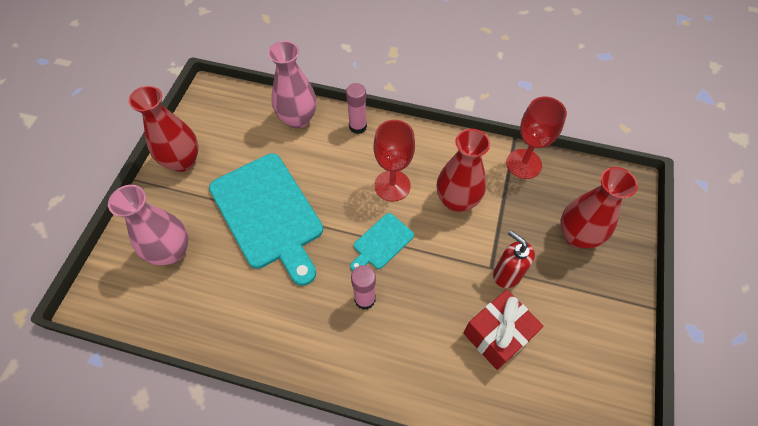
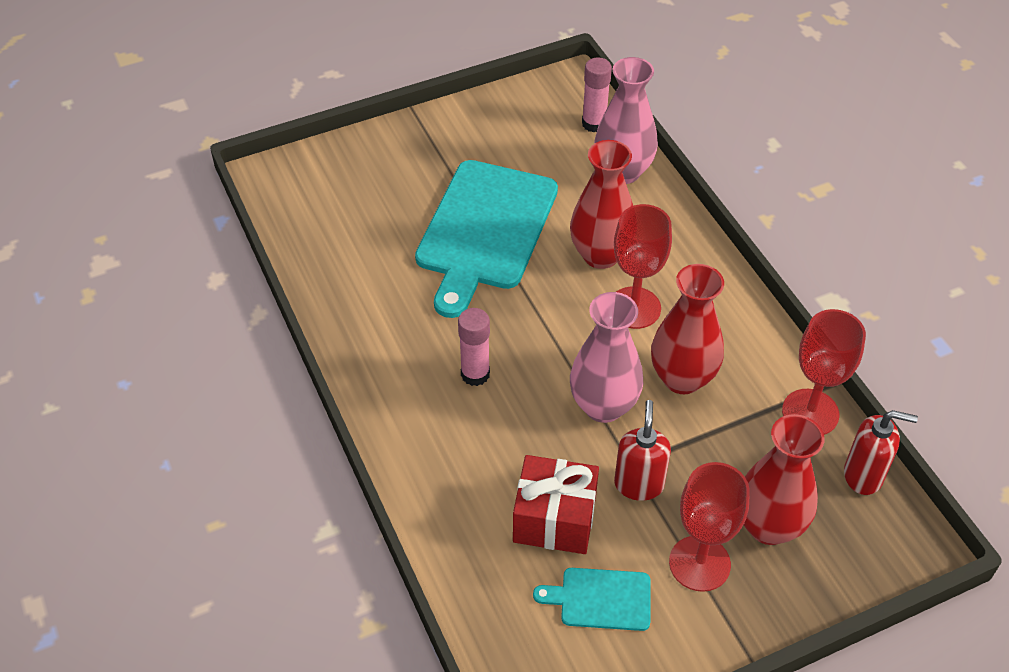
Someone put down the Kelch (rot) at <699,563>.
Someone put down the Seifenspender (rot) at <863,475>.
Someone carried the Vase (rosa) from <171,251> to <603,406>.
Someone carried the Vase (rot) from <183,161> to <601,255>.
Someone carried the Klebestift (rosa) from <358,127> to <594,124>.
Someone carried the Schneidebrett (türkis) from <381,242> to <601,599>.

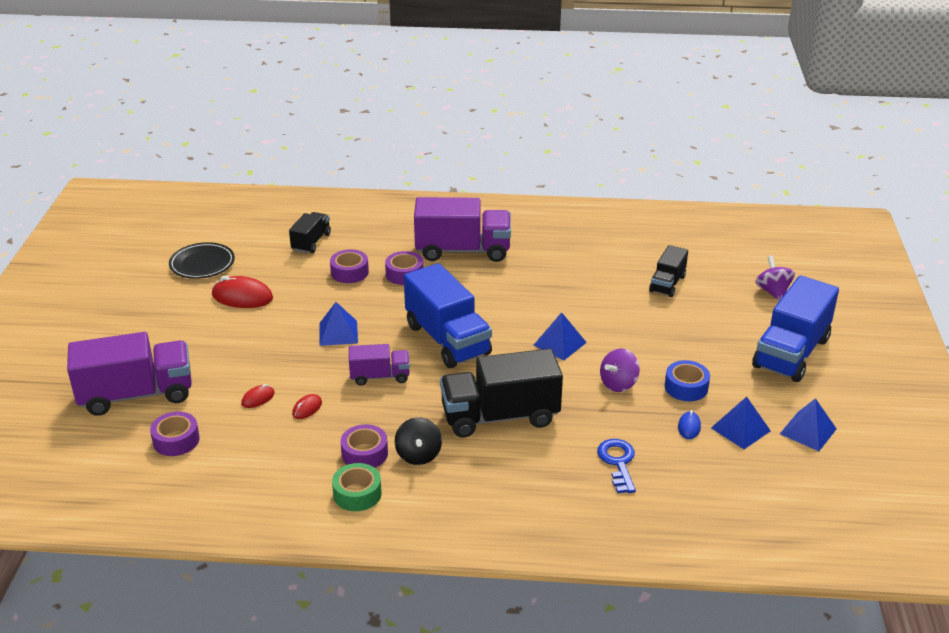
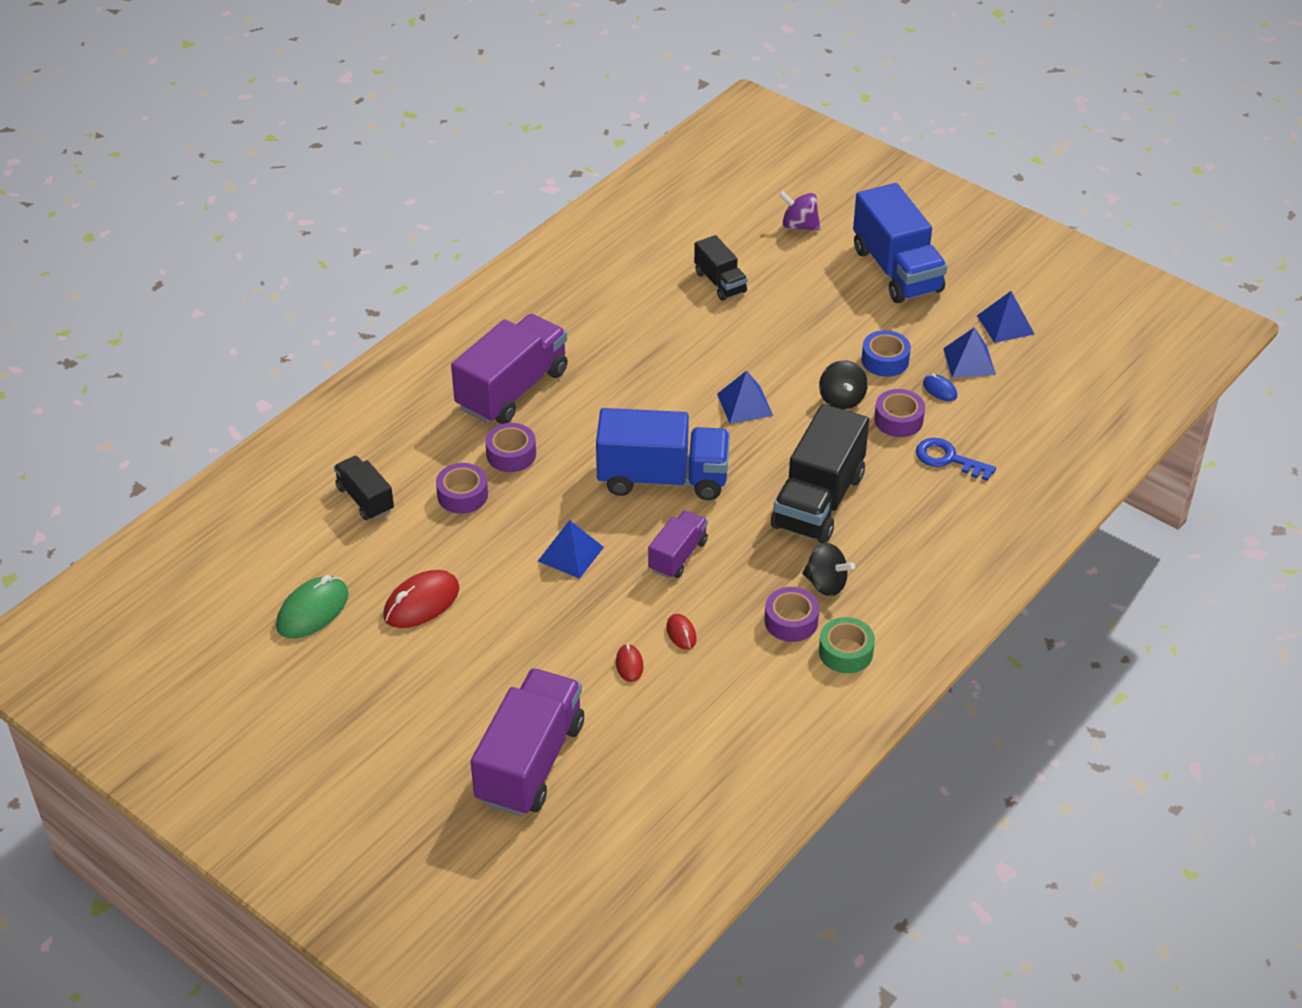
Someone carried the Klebeband (lila) from <176,440> to <898,420>.
Someone swapped the Teller (schwarz) at <202,264> for the Computermaus (grün) at <312,611>.
Someone repainted the Kreisel (lila) at <618,384>, which became the Kreisel (schwarz) at <841,399>.

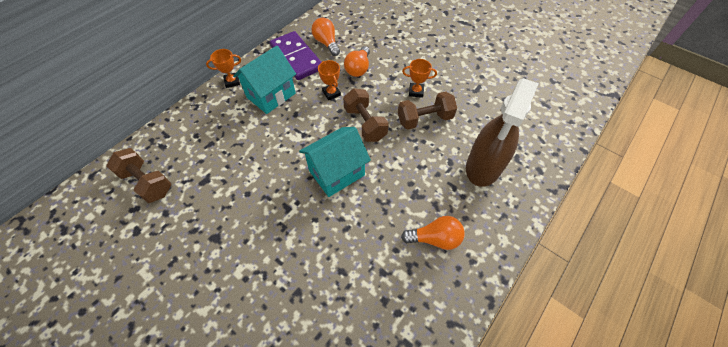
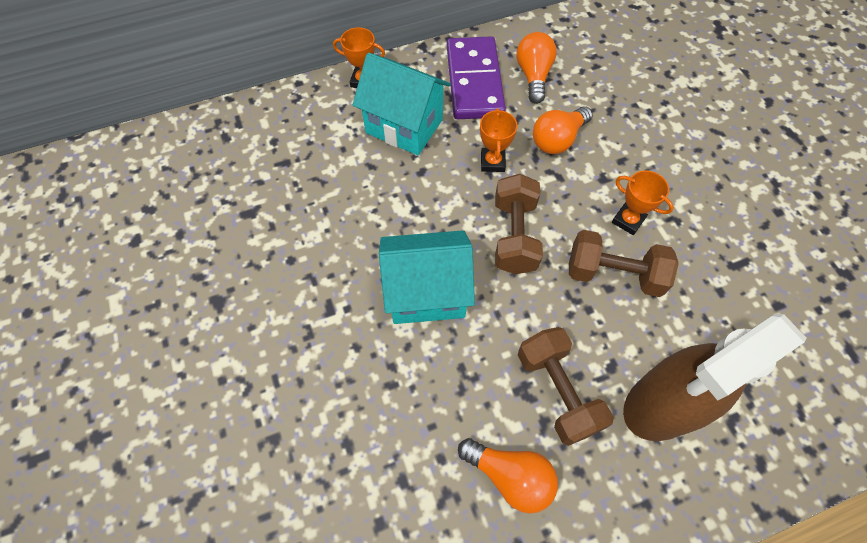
Someone carried the Hantel (braun) from <147,182> to <557,391>.
Someone rotated the Haus (türkis) at <271,95> by 45 degrees clockwise.

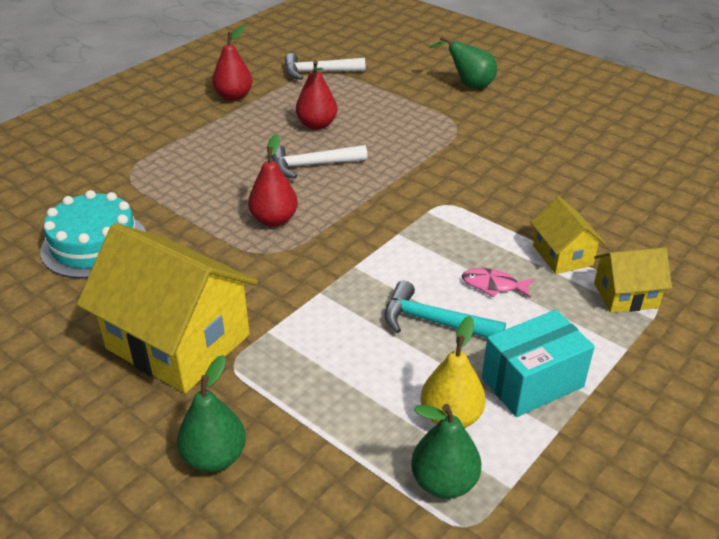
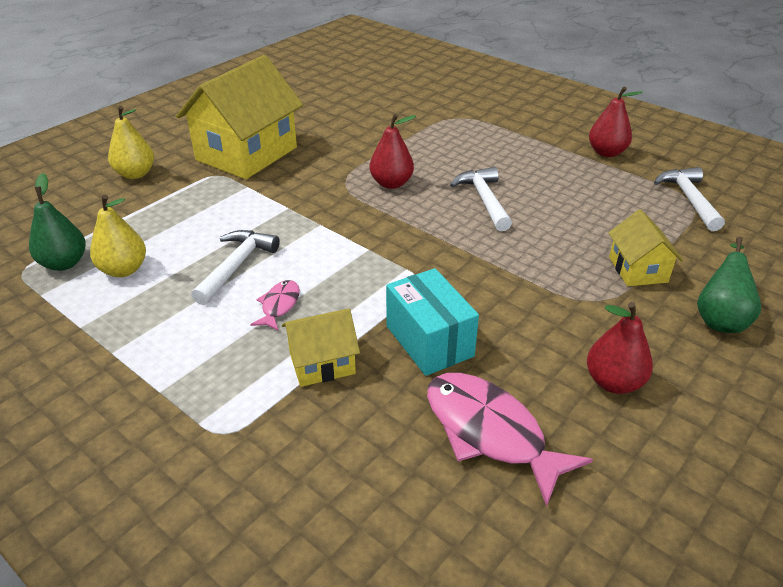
Someone took away the Kuchen (türkis) at <94,244>.
Someone put down the Fisch (rosa) at <490,432>.
Someone carried the Birne (rot) from <317,125> to <613,382>.
Someone carried the Schachtel (türkis) from <532,382> to <429,341>.
Someone carried the Haus (gelb) from <625,295> to <638,269>.
Someone repainted the Birne (grün) at <215,457>, which became the Birne (gelb) at <135,174>.
Someone repainted the Hammer (türkis) at <434,322>, which became the Hammer (weiß) at <236,266>.

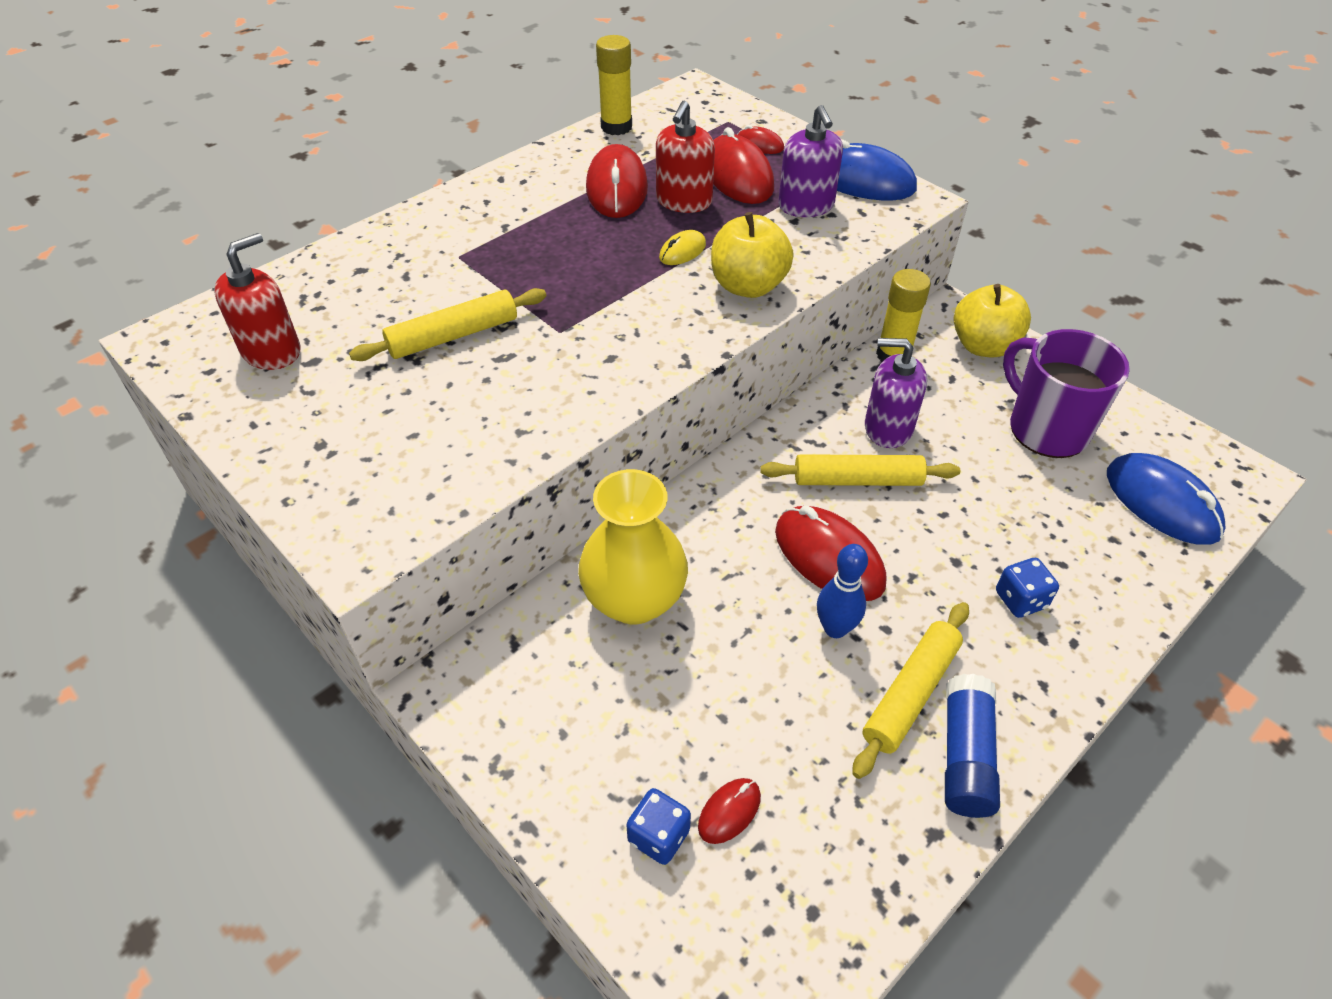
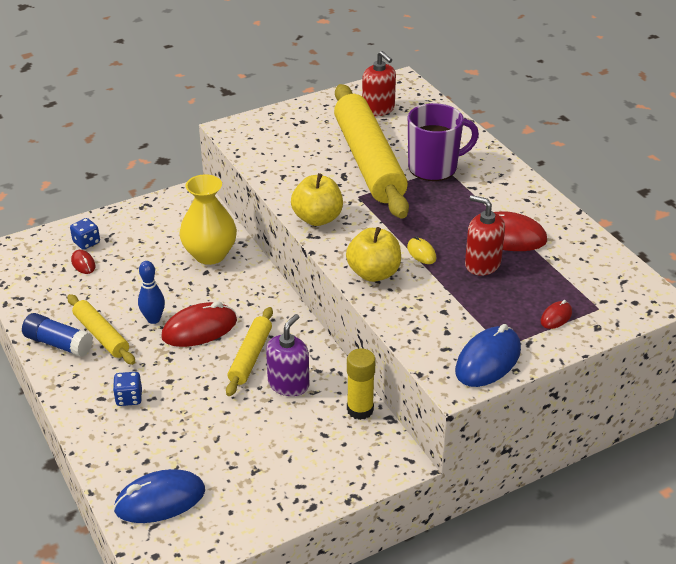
Someone took away the Klebestift (gelb) at <616,127>.
Someone took away the Computermaus (rot) at <738,176>.
Someone took away the Seifenspender (lila) at <806,206>.
Someone carried the Apfel (gelb) from <983,346> to <317,218>.
Someone carried the Tasse (lila) from <1046,428> to <434,167>.
Someone scaled the Nudelholz (gelb) at <453,336> by 2.04.

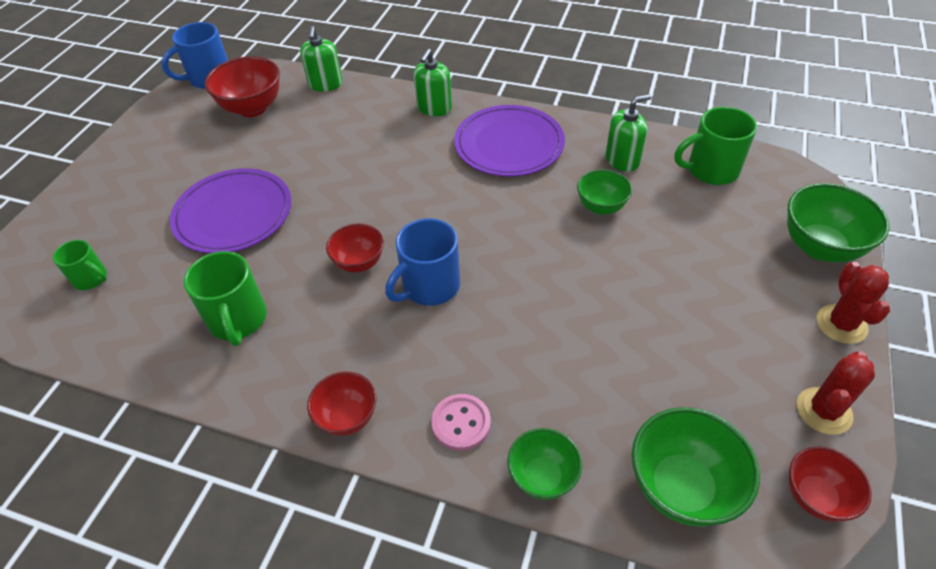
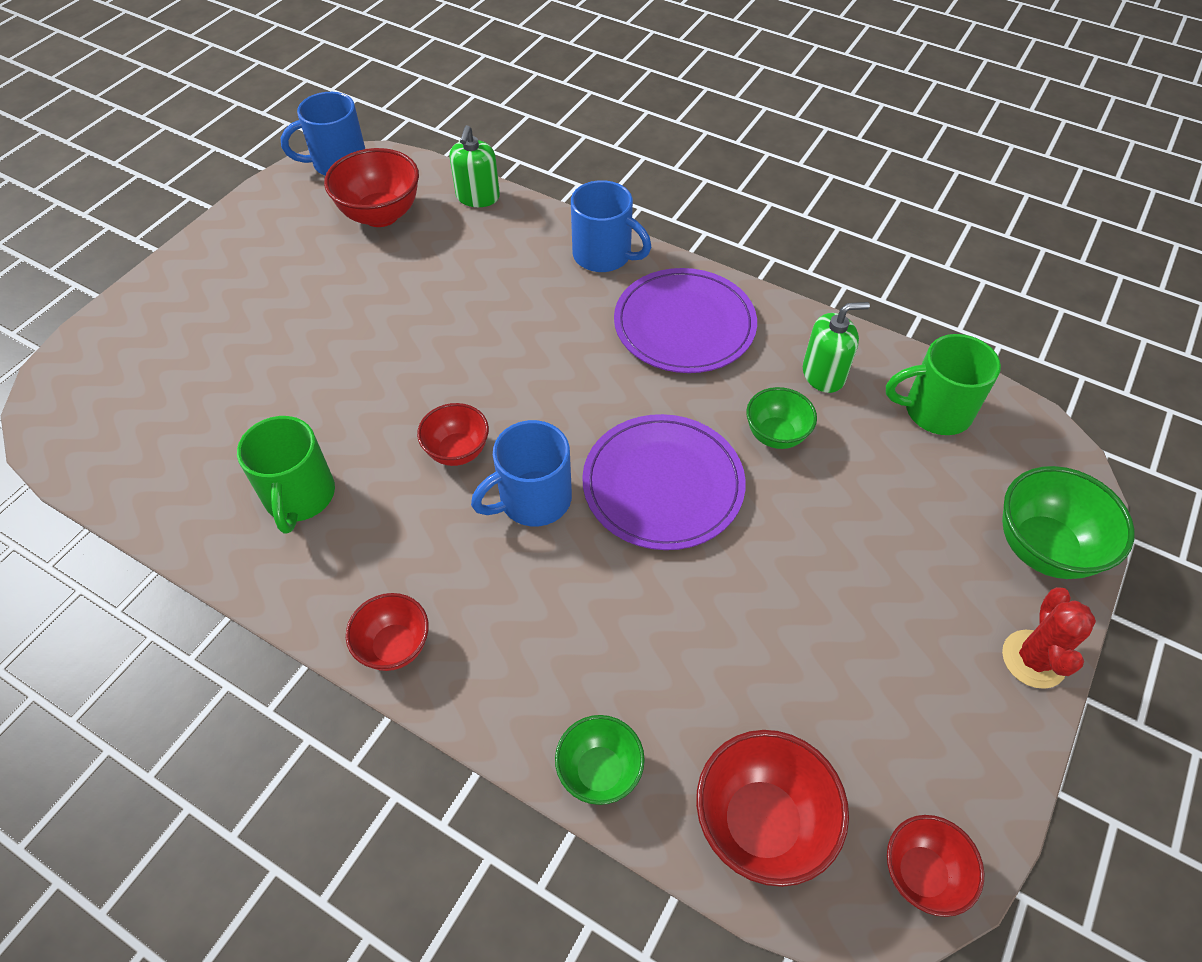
Someone took away the Tasse (grün) at <91,279>.
Someone took away the Knopf (rosa) at <461,423>.
Someone took away the Kaktus (rot) at <823,411>.
Someone carried the Teller (lila) from <233,214> to <663,484>.
Someone swapped the Seifenspender (grün) at <434,108> for the Tasse (blau) at <604,255>.
Someone repainted the Schüssel (grün) at <681,487>, which became the Schüssel (rot) at <761,823>.

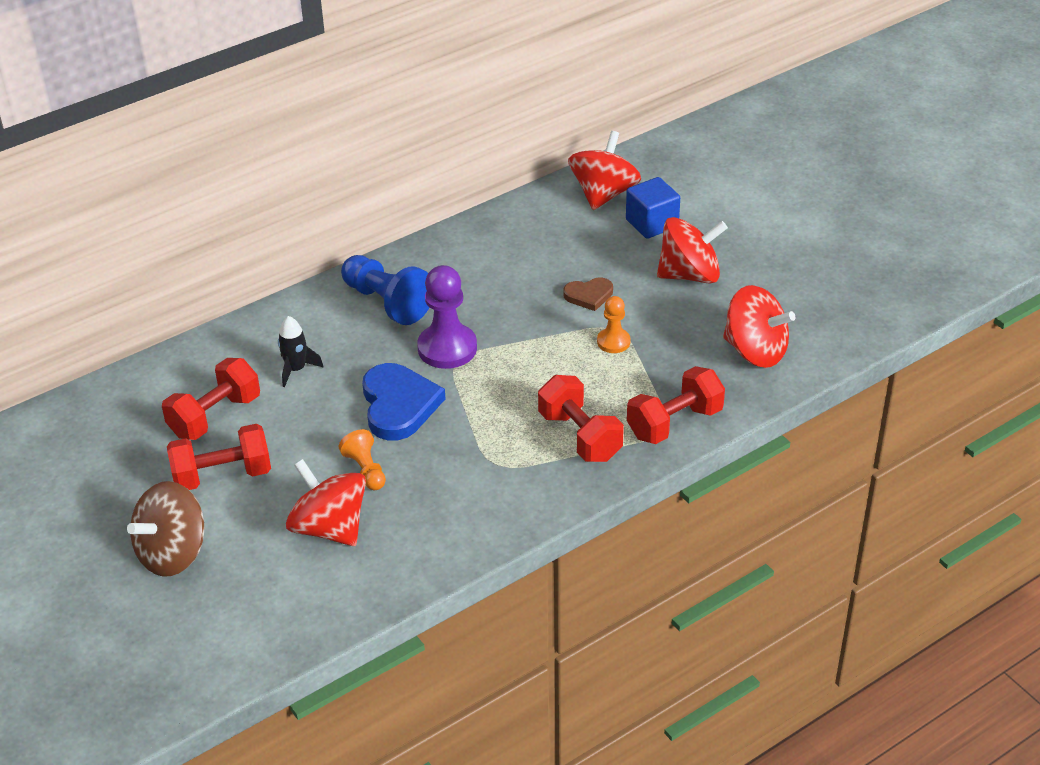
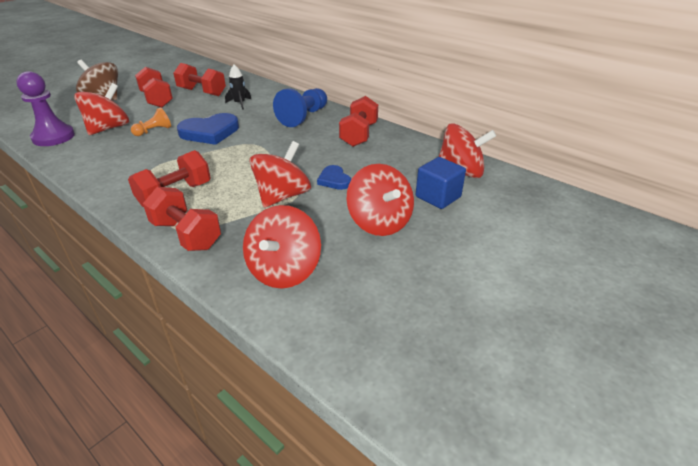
Someone put down the Hantel (rot) at <359,135>.
Someone carried the Bauer (lila) from <447,348> to <53,137>.
Someone swapped the Bauer (orange) at <613,342> for the Kreisel (rot) at <282,196>.
Someone repainted the Herz (braun) at <589,295>, which became the Herz (blau) at <334,180>.

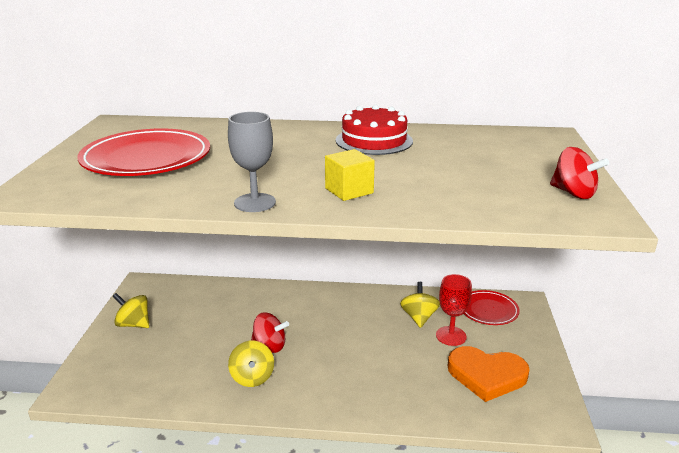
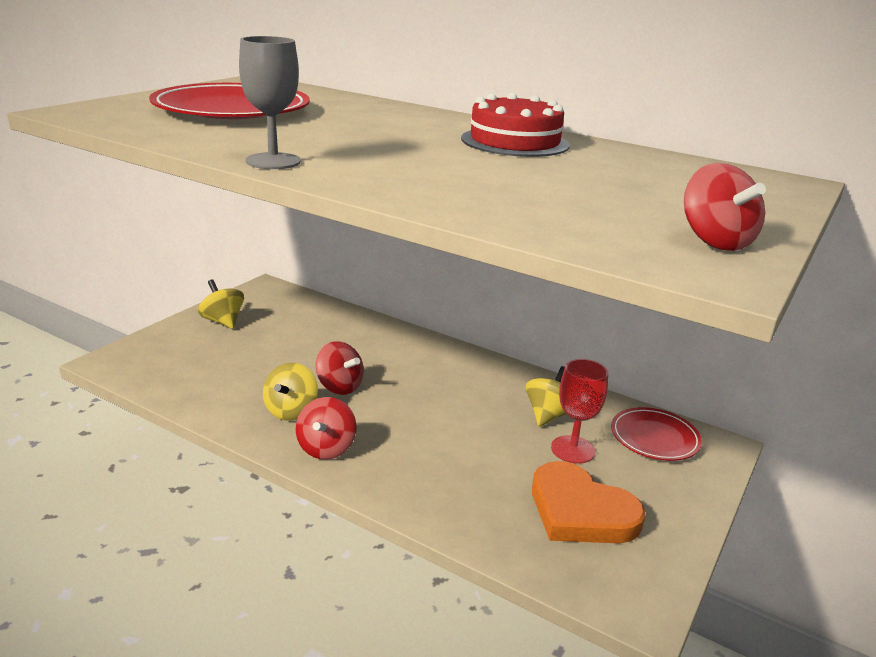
Someone took away the Kubus (gelb) at <349,191>.
Someone put down the Kreisel (rot) at <326,448>.

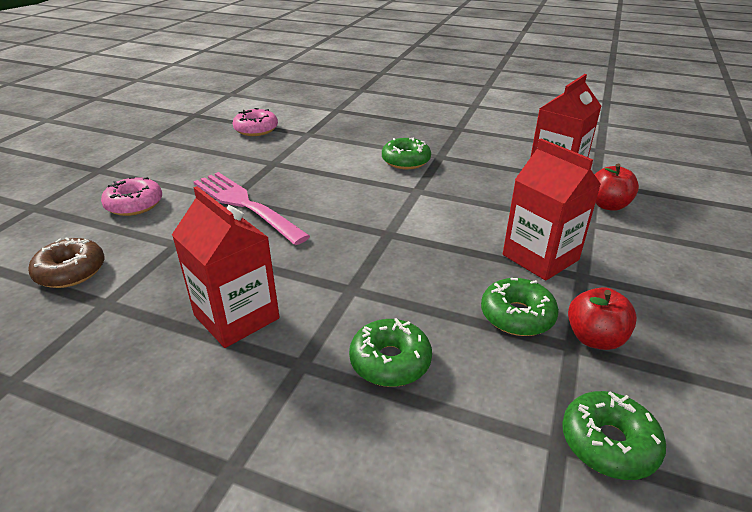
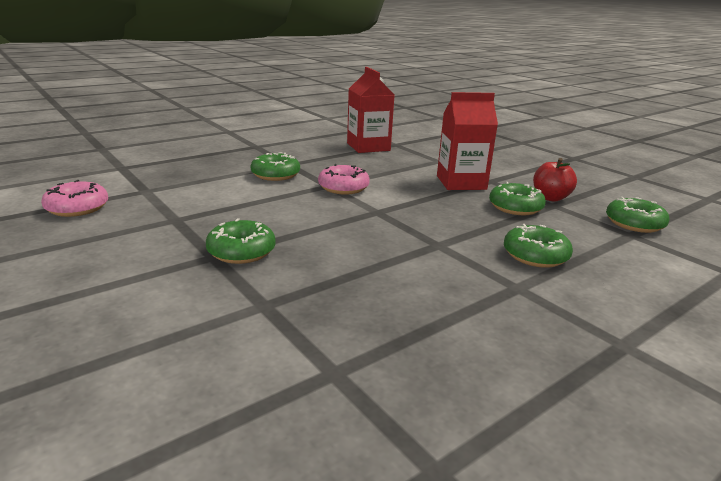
Someone took away the Donut (braun) at <71,271>.
Someone took away the Getränkekarton (rot) at <236,317>.
Someone took away the Apfel (rot) at <608,205>.
Someone carried the Donut (rosa) from <134,204> to <343,188>.
Someone swapped the Gabel (rosa) at <246,205> for the Donut (grün) at <241,251>.

